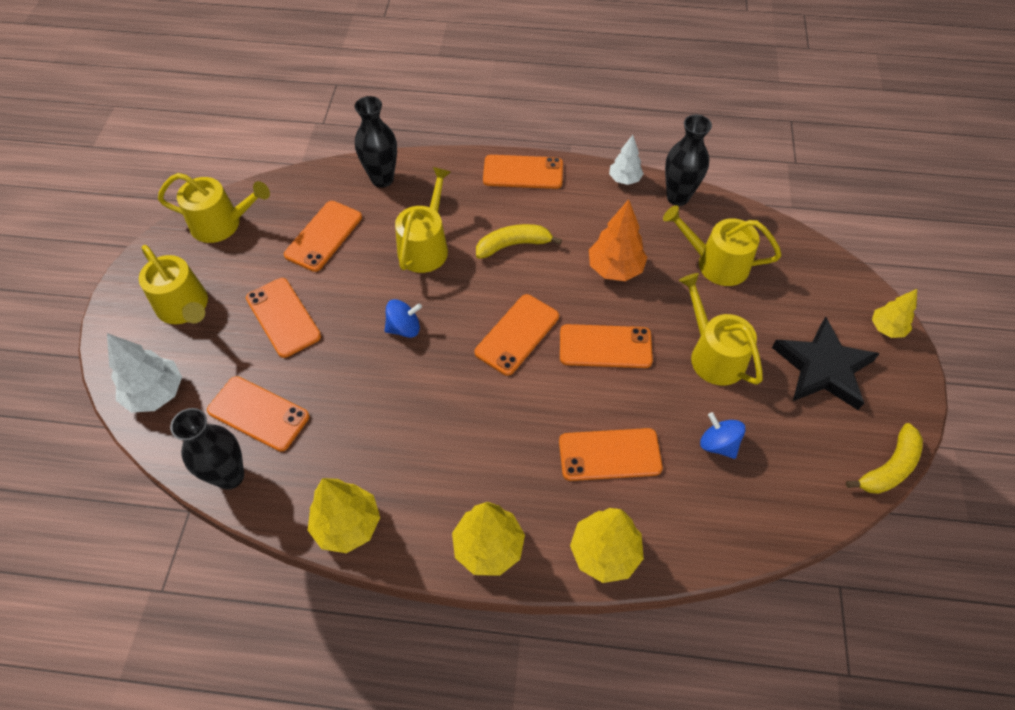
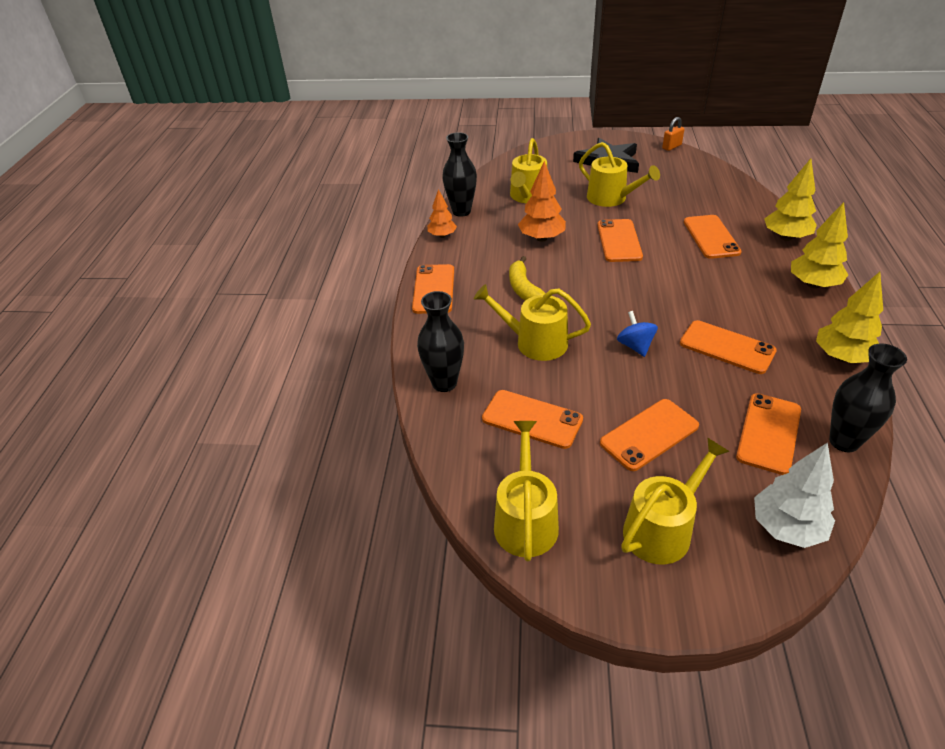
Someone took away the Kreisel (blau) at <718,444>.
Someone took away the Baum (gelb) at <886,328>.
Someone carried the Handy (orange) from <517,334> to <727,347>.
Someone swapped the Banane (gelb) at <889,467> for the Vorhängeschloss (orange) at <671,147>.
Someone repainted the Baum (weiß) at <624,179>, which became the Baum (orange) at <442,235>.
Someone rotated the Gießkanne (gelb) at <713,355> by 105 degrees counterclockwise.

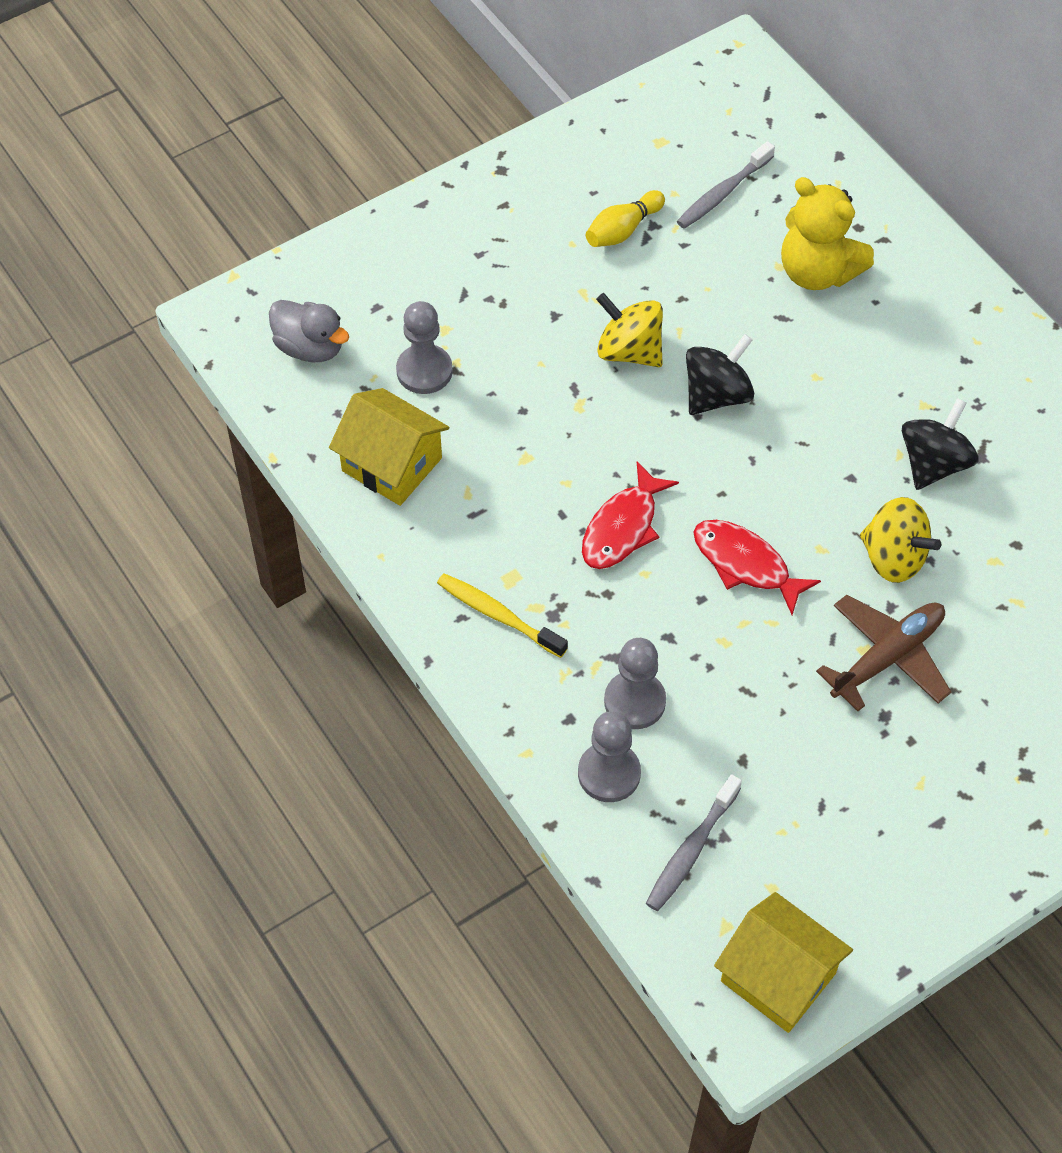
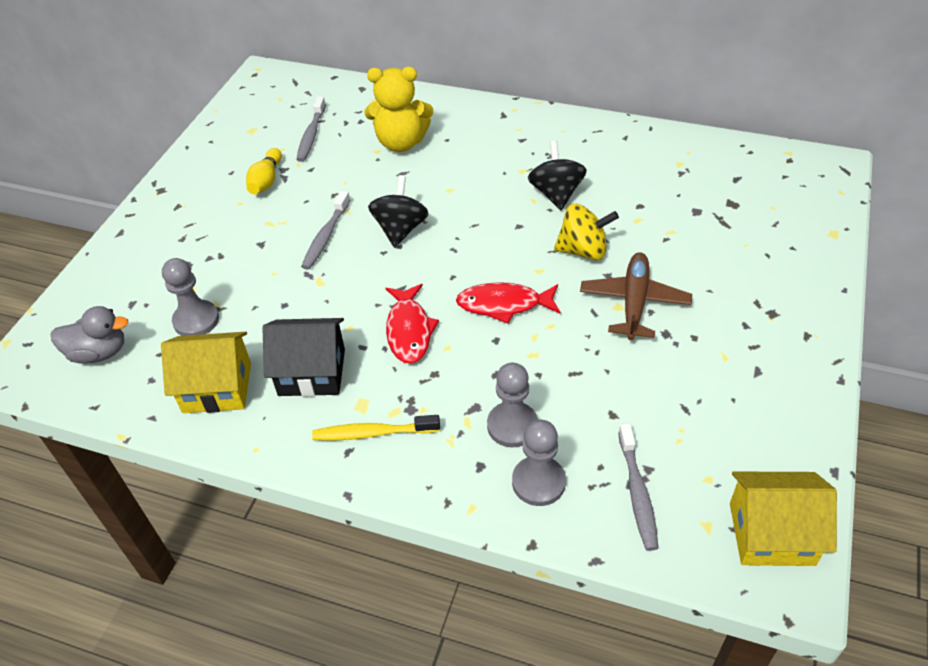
Someone put down the Haus (schwarz) at <312,372>.
Someone swapped the Kreisel (gelb) at <629,351> for the Zahnbürste (grau) at <325,236>.

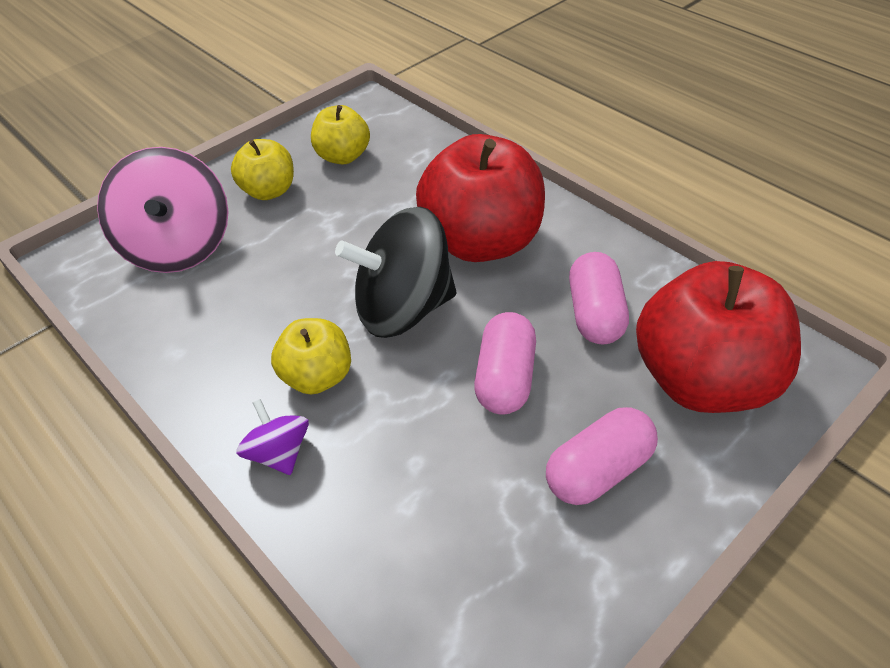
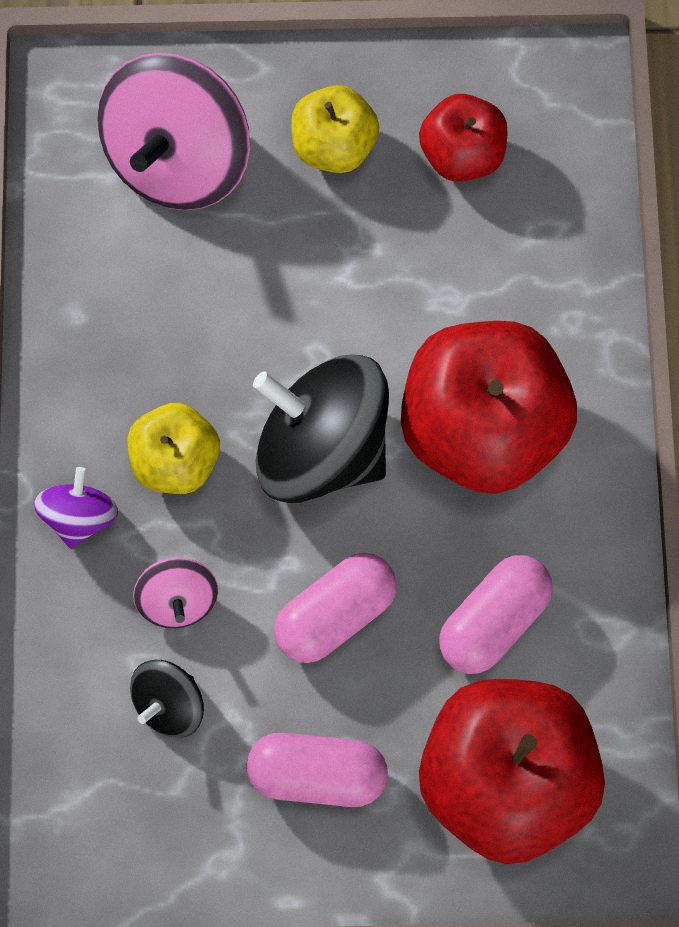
Someone put down the Kreisel (schwarz) at <169,704>.
Someone put down the Kreisel (rosa) at <178,600>.
Someone repainted the Apfel (gelb) at <343,156>, which became the Apfel (rot) at <462,154>.

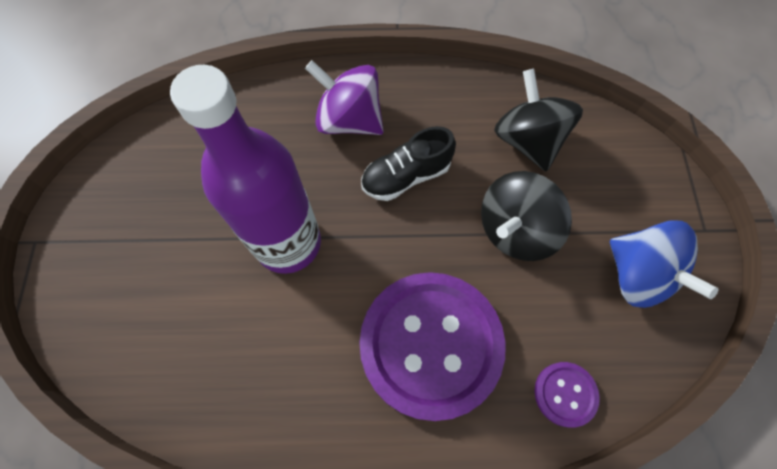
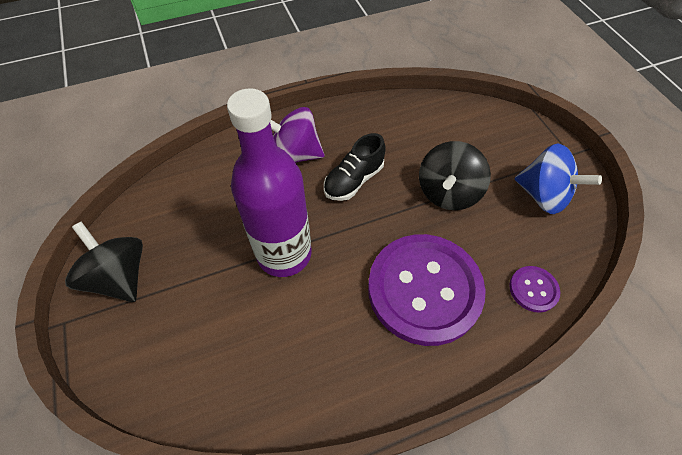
Someone carried the Kreisel (schwarz) from <528,140> to <120,277>.

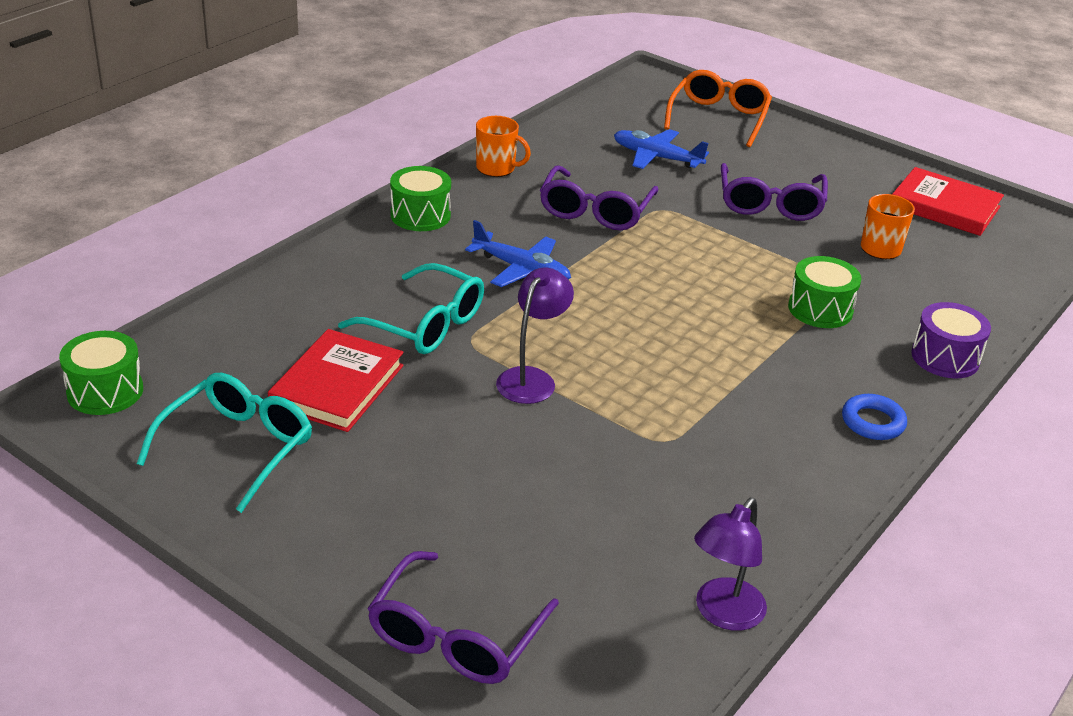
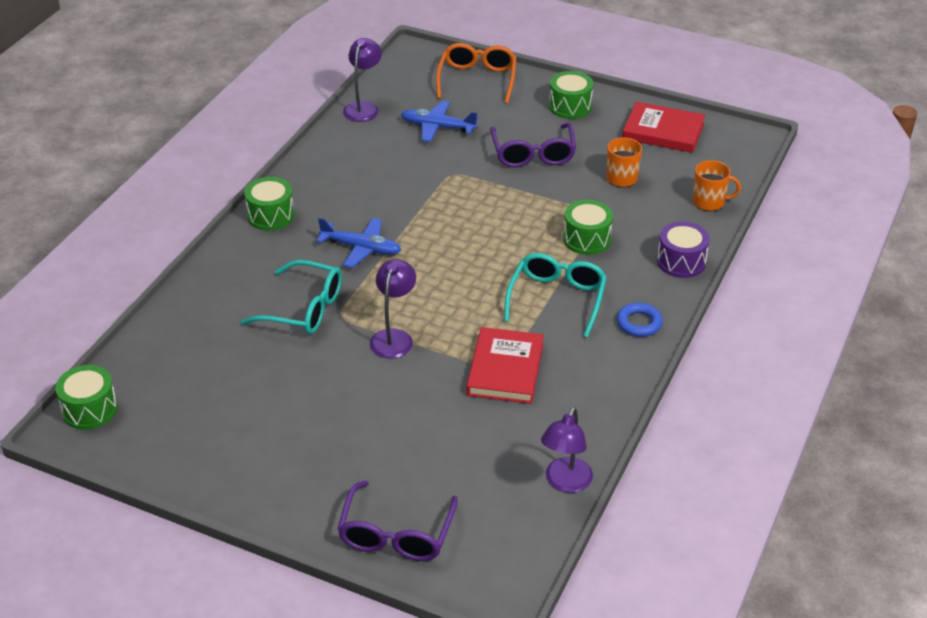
Someone took away the Brille (lila) at <595,211>.
Someone put down the Lampe (lila) at <363,107>.
Someone put down the Trommel (grün) at <570,106>.
Someone carried the Brille (türkis) from <238,447> to <557,299>.
Someone carried the Buch (rot) from <337,385> to <505,369>.
Someone carried the Tasse (orange) from <496,168> to <709,202>.

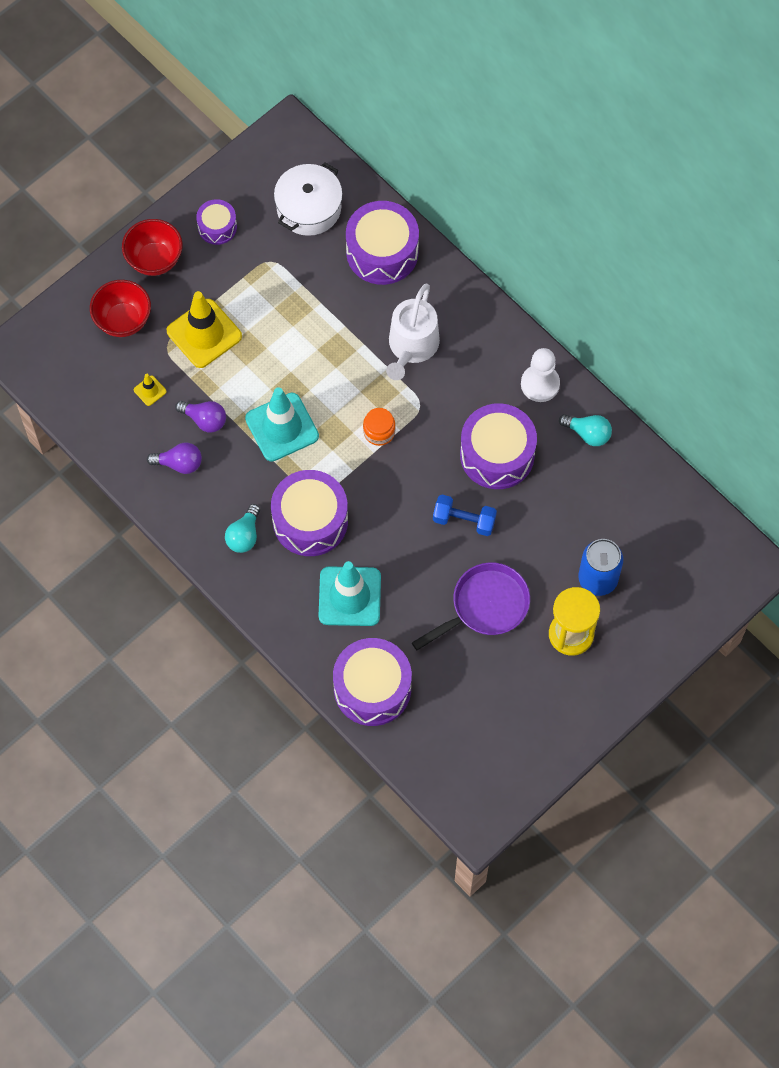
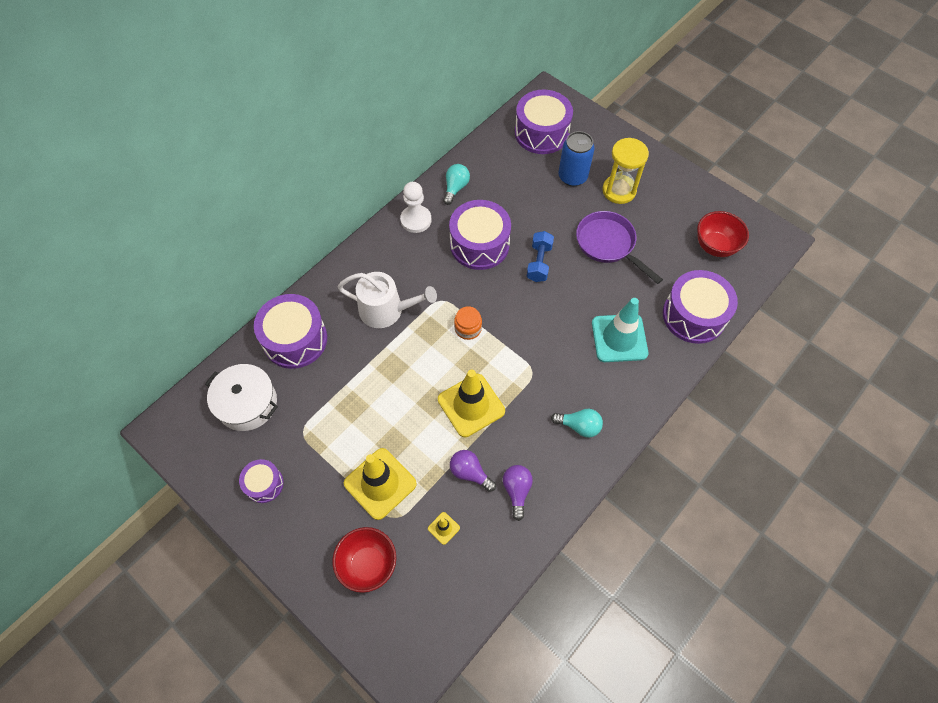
Someone carried the Schüssel (rot) from <154,260> to <715,246>.
Someone carried the Trommel (lila) from <310,521> to <541,133>.
Someone repainted the Leitkegel (türkis) at <282,427>, which became the Leitkegel (gelb) at <471,405>.
Someone rotated the Glühbirne (lila) at <204,420> by 75 degrees counterclockwise.

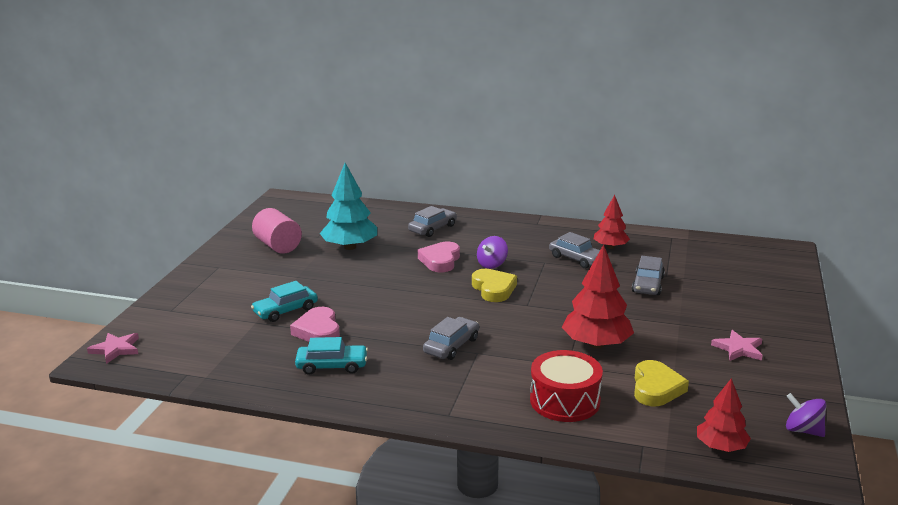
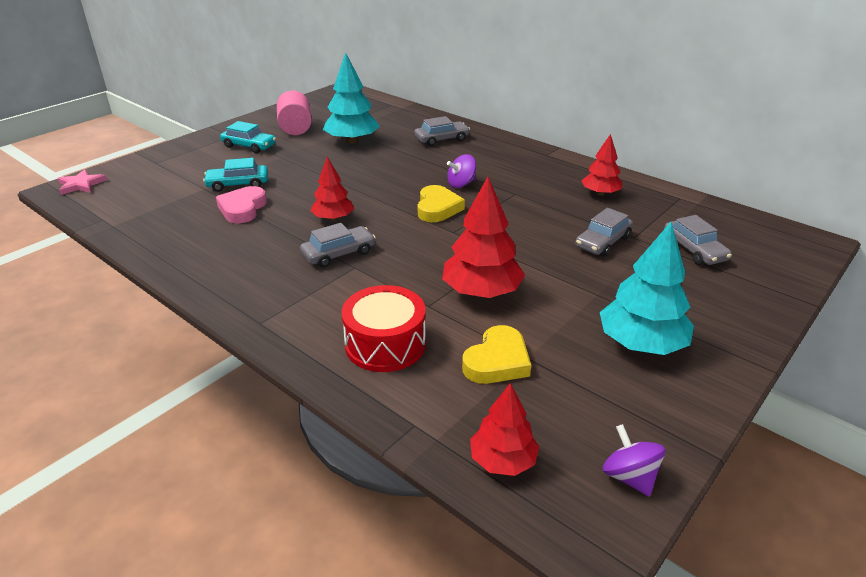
Someone took away the Herz (rosa) at <440,260>.
Someone put down the Baum (rot) at <333,218>.
Someone carried the Auto (türkis) from <332,366> to <249,146>.
Someone carried the Auto (grau) from <576,259> to <694,250>.
Someone swapped the Stern (rosa) at <738,349> for the Baum (türkis) at <641,344>.

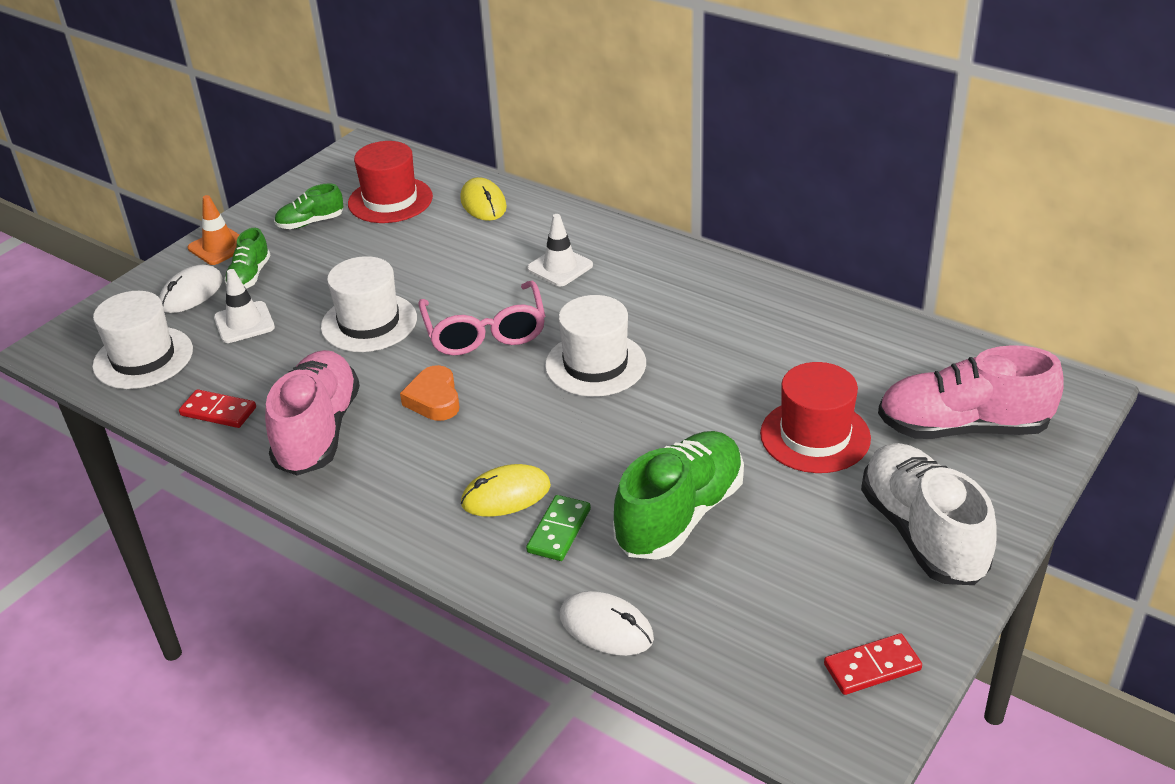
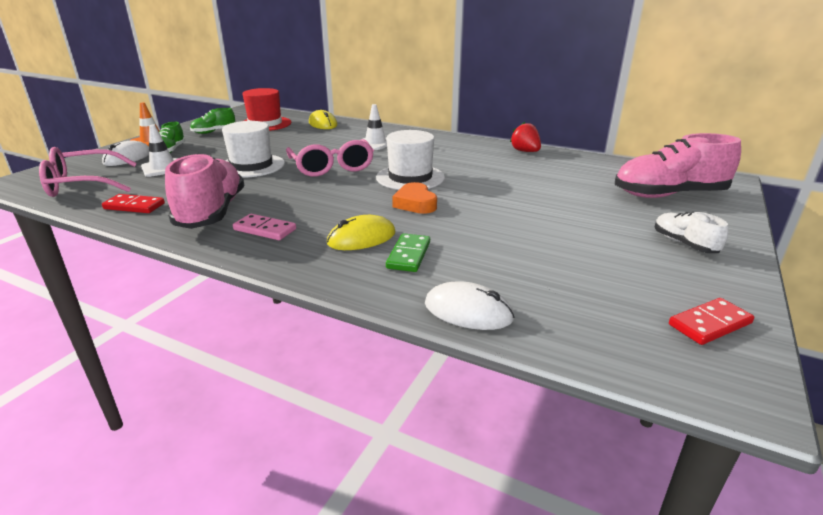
Someone took away the Schuh (grün) at <680,515>.
Someone took away the Hut (rot) at <815,436>.
Someone put down the Dominostein (rosa) at <265,229>.
Someone put down the Erdbeere (rot) at <525,151>.
Someone carried the Herz (orange) from <434,399> to <415,203>.
Someone swapped the Hut (weiß) at <143,358> for the Brille (rosa) at <83,184>.
Someone scaled the Schuh (weiß) at <922,533> by 0.51.

